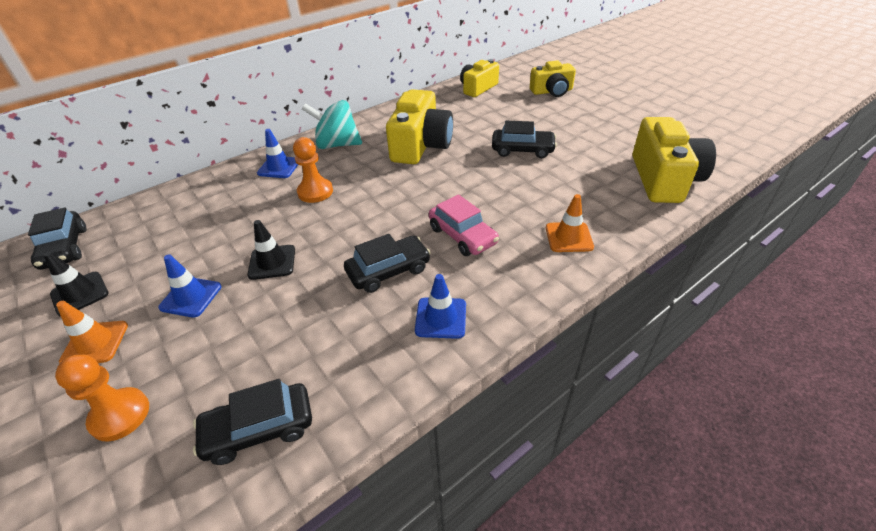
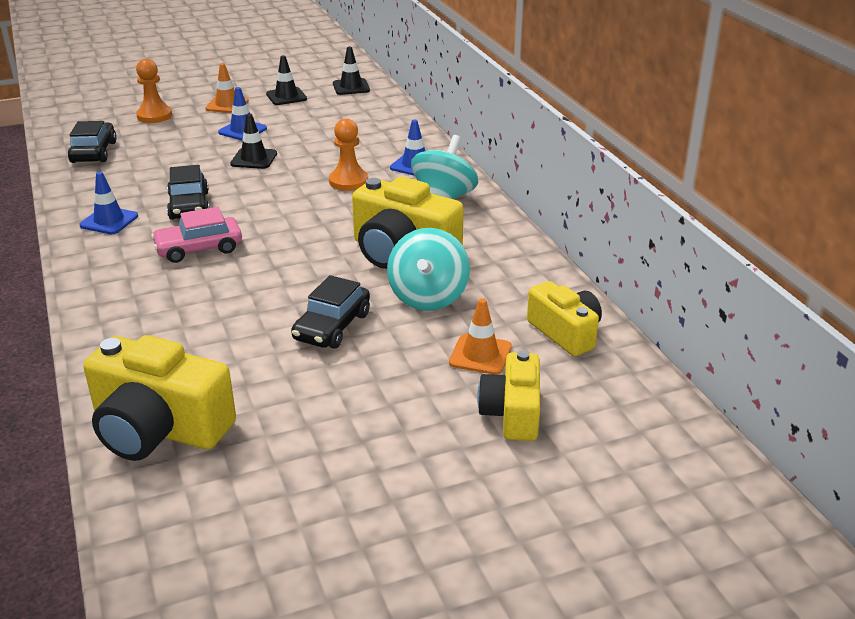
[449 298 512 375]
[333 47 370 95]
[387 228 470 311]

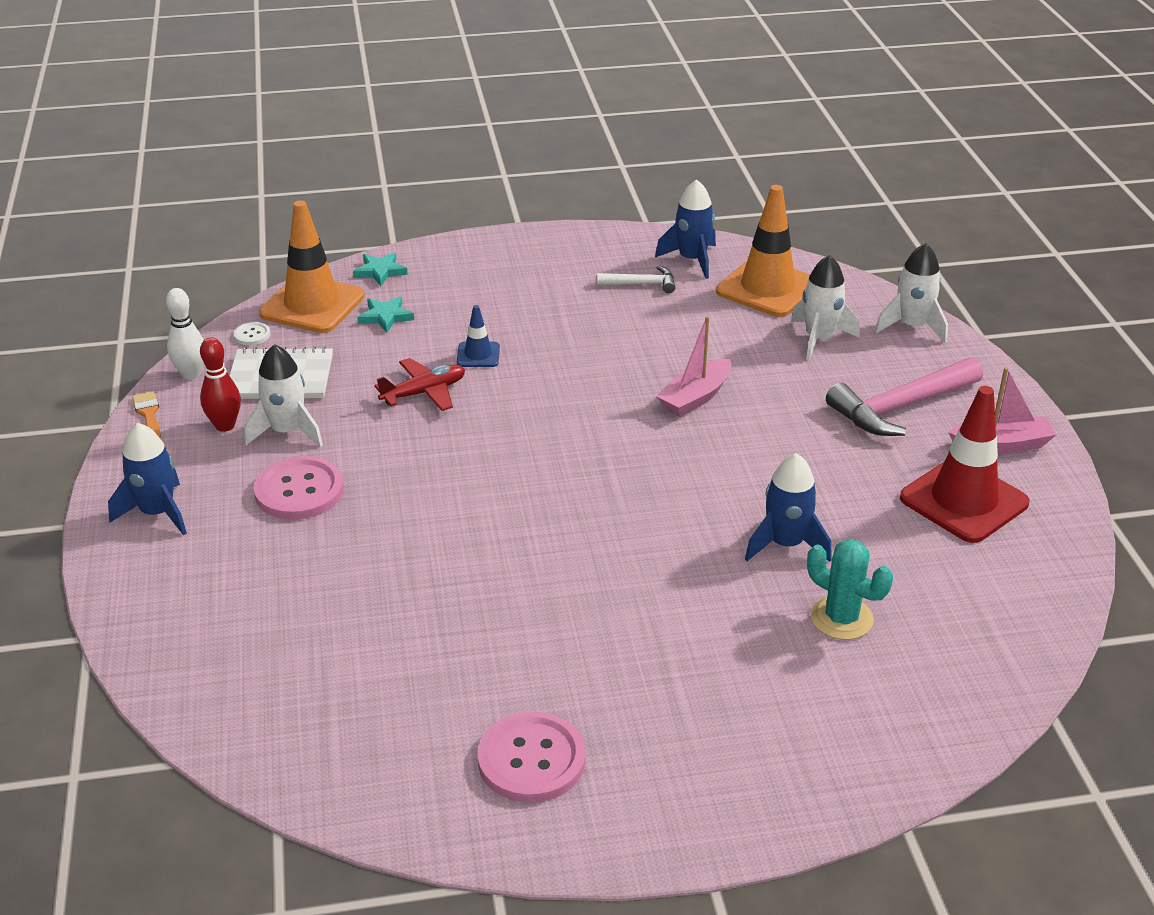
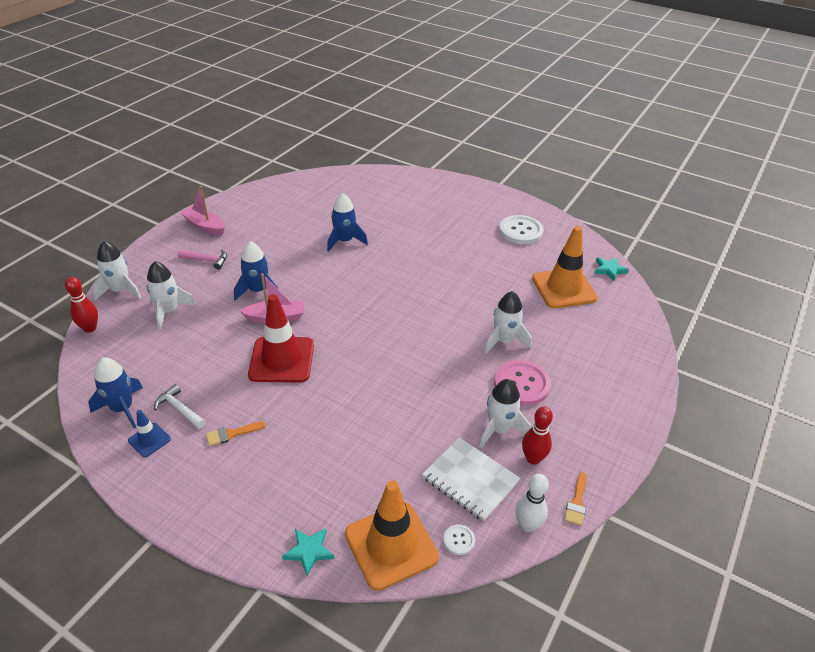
[532 226 598 308]
[594 257 629 281]
[128 410 171 457]
[177 250 227 270]
[374 358 465 411] (first image)
[248 294 314 383]
[234 241 278 300]
[807 539 893 640] (first image)
[499 215 544 244]
[65 277 98 333]
[484 291 532 354]
[206 422 266 446]

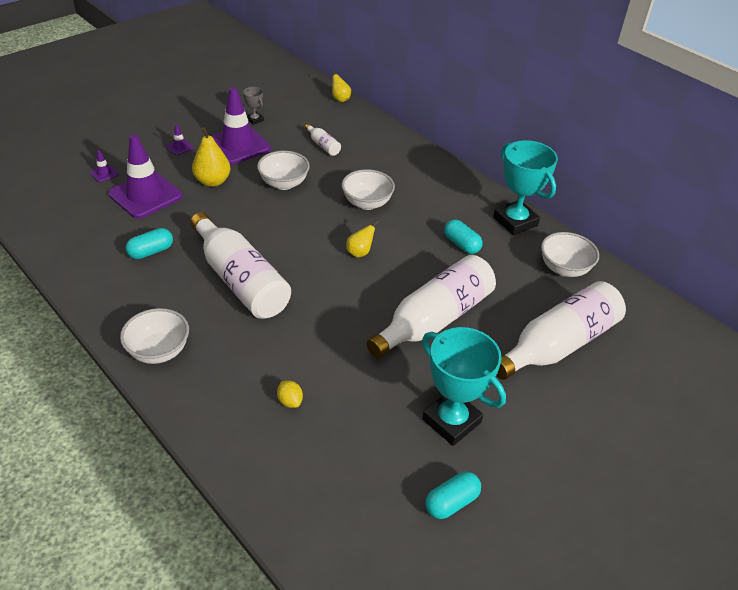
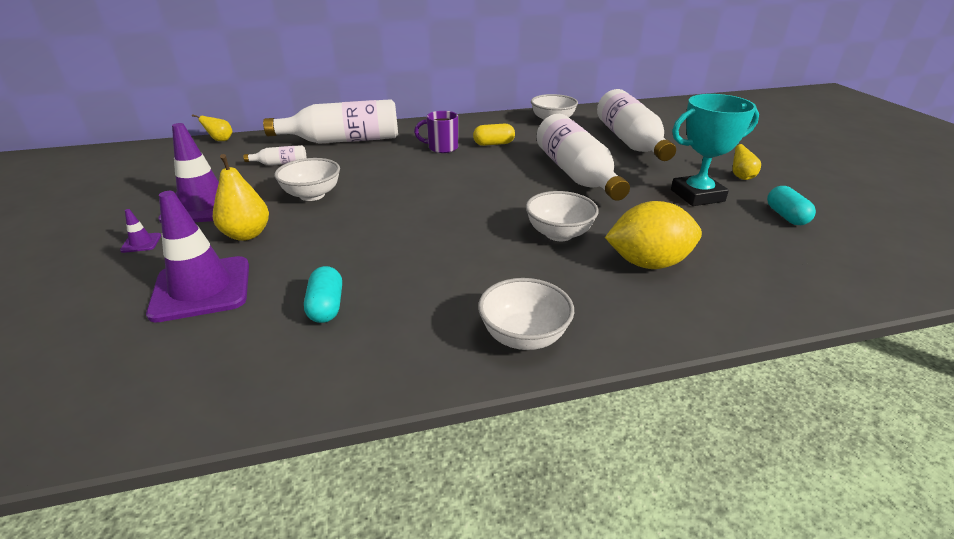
[243 87 264 125] (first image)
[493 140 558 235] (first image)
[90 150 119 182] (first image)
[526 191 599 241]
[263 99 398 144]
[473 124 515 146]
[733 143 761 180]
[605 201 702 269]
[414 111 458 153]

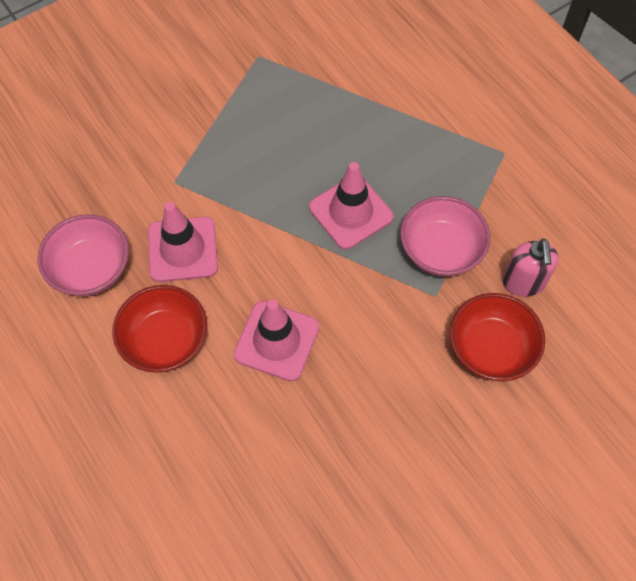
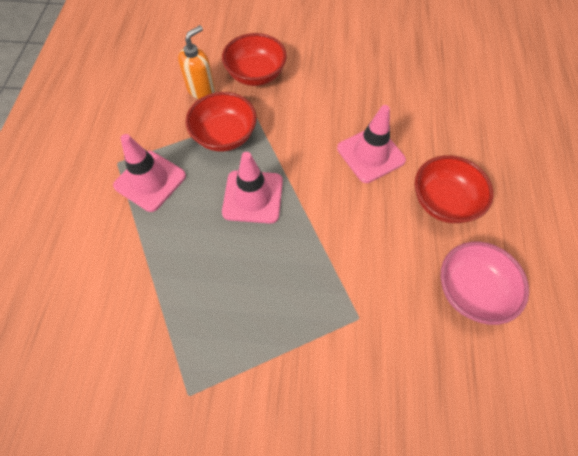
[185 92 257 152]
[113 134 186 212]
[178 25 215 99]

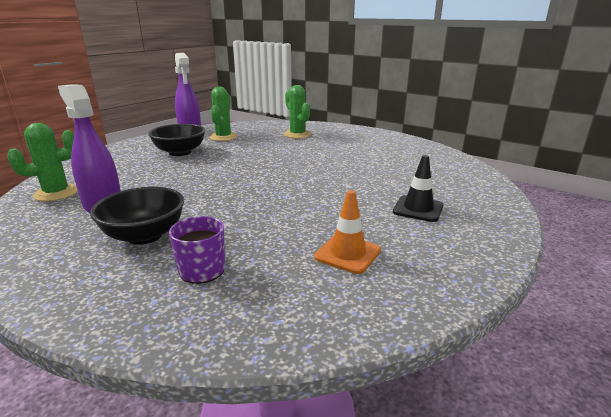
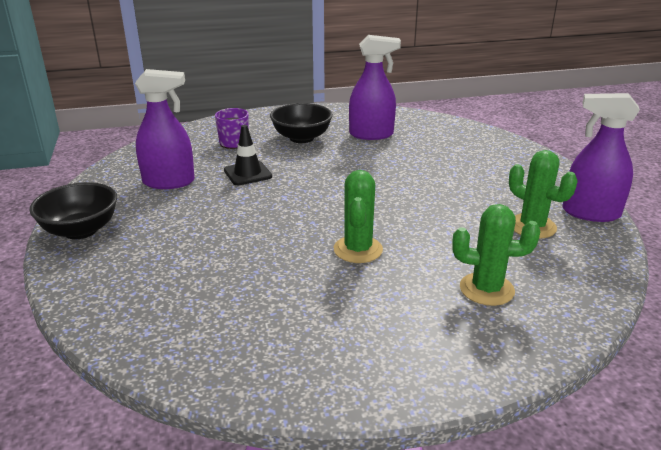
[334 170 383 263]
[30 182 117 239]
[224 125 272 185]
[135 69 195 189]

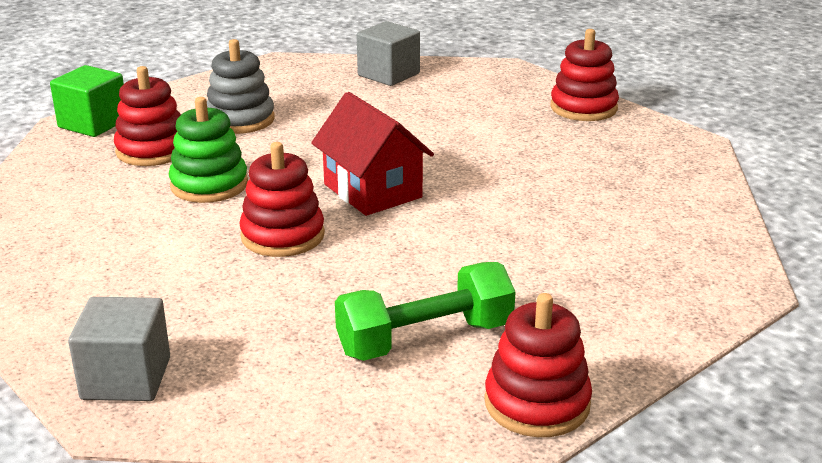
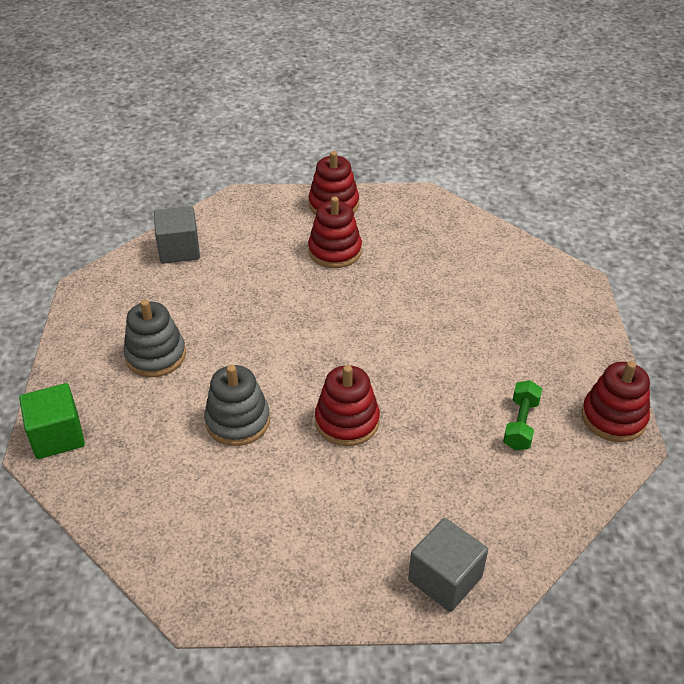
[308 196 362 268]
[311 92 434 216] (first image)
[204 365 270 446]
[503 380 542 450]

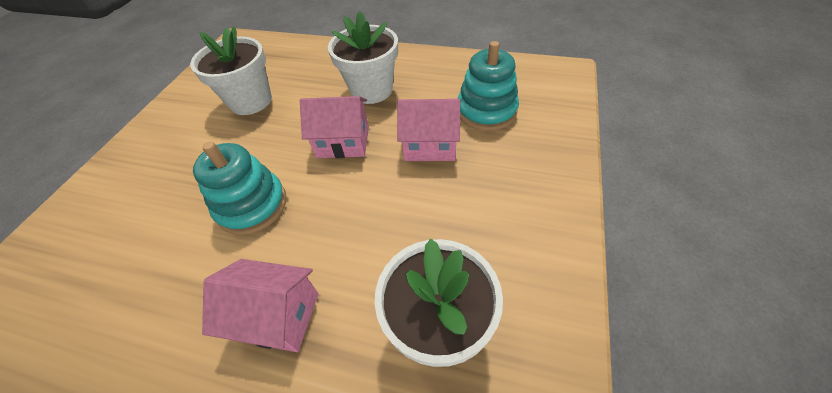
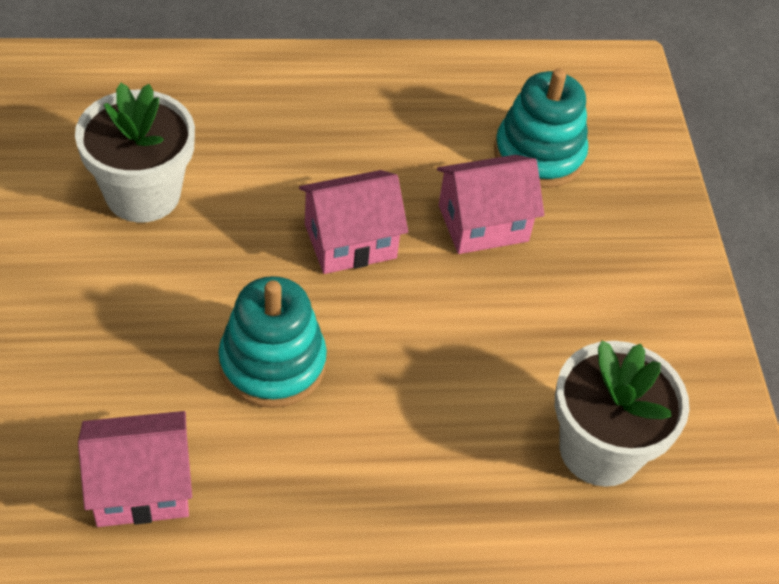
[328 11 398 104] (first image)
[78 411 192 527]

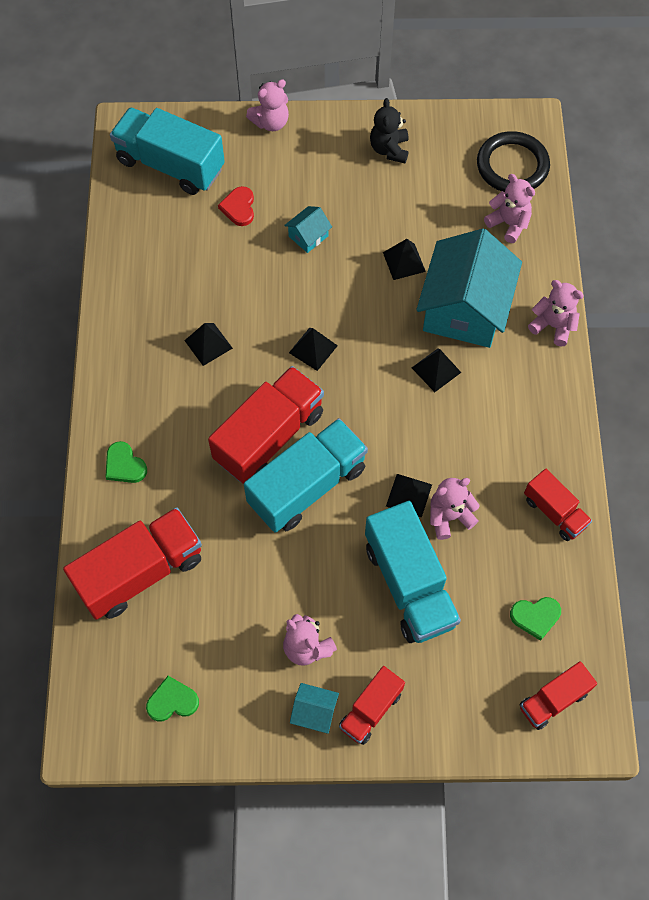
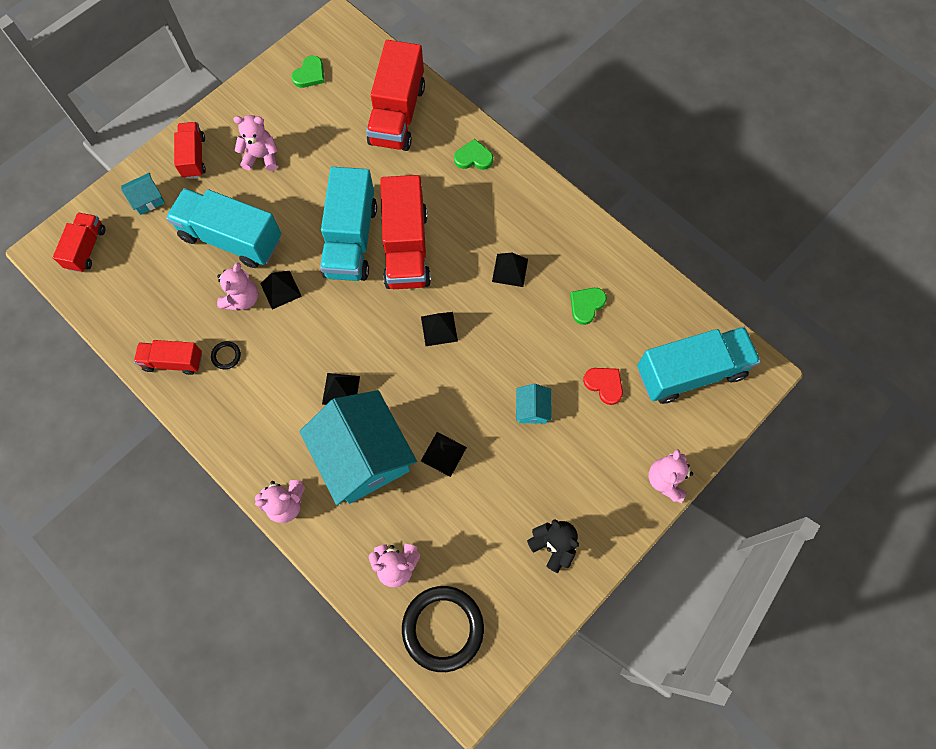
[570 288 607 325]
[121 173 165 215]
[211 341 241 369]

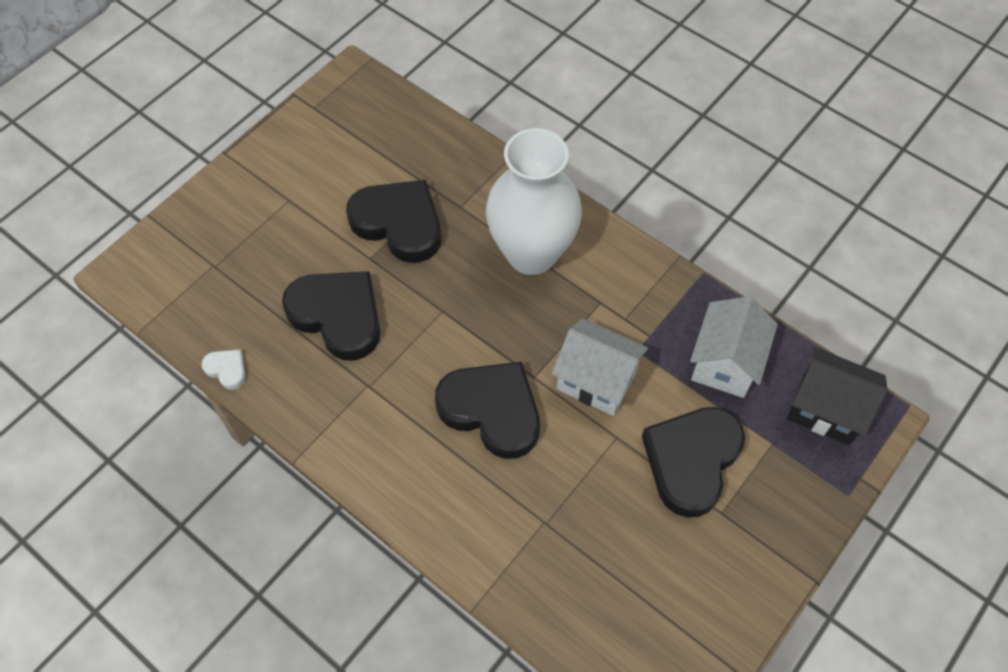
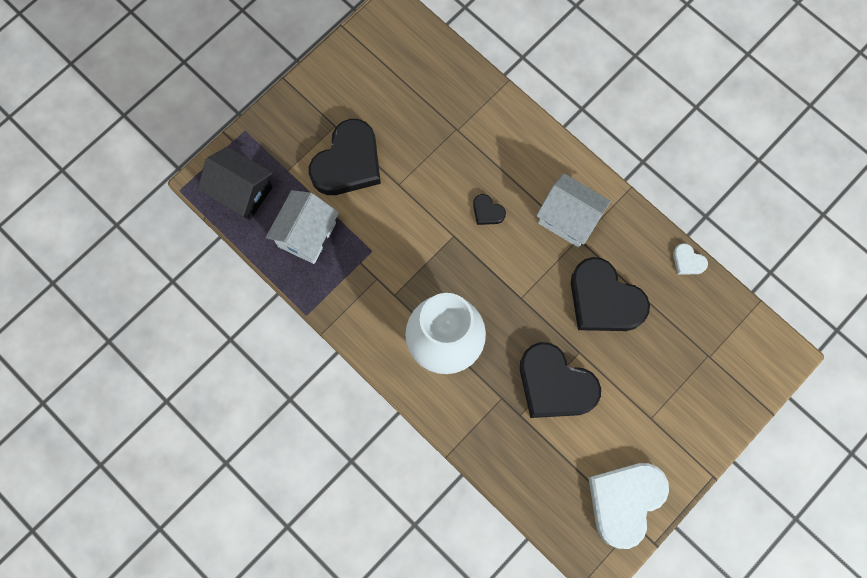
[536 173 611 248]
[473 194 506 225]
[588 463 669 549]

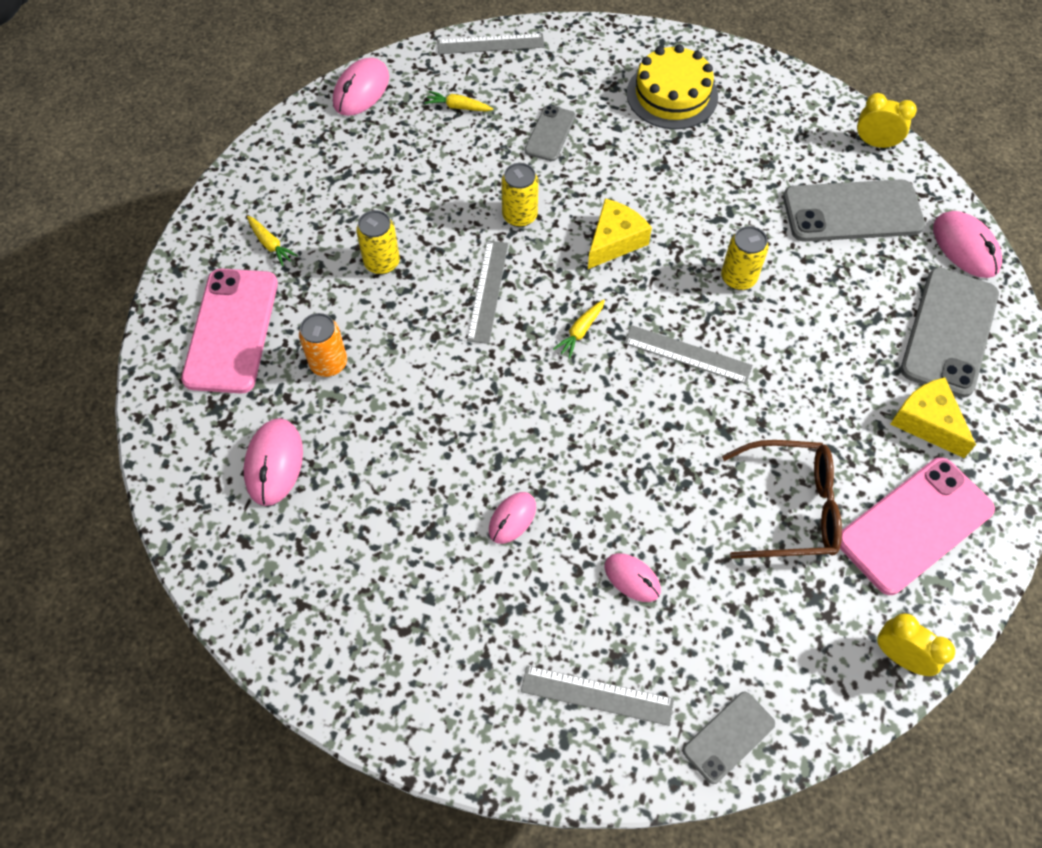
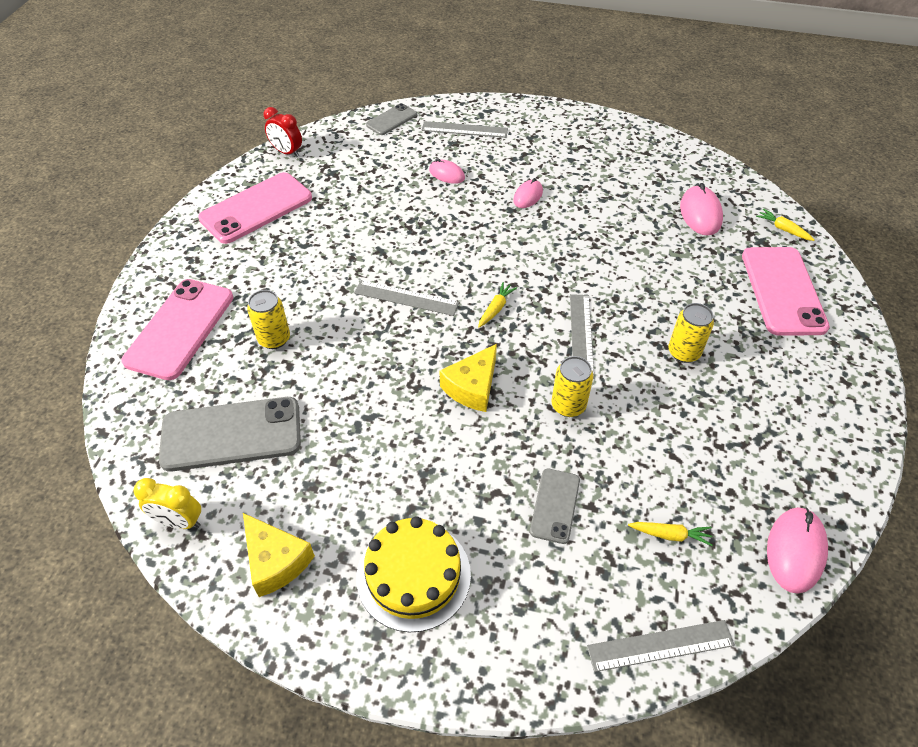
[933 211 1002 278] (first image)
[756 209 815 241]
[247 290 290 349]
[122 279 233 380]
[299 313 347 377] (first image)
[243 513 315 597]
[722 440 842 559] (first image)
[264 107 302 157]

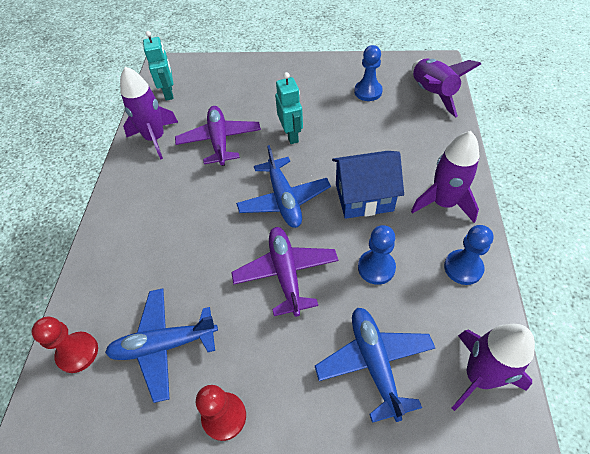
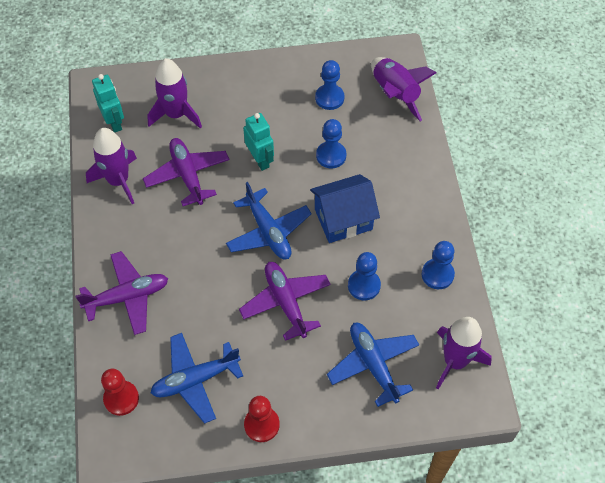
[148 58 202 129]
[316 119 346 168]
[76 251 168 335]

